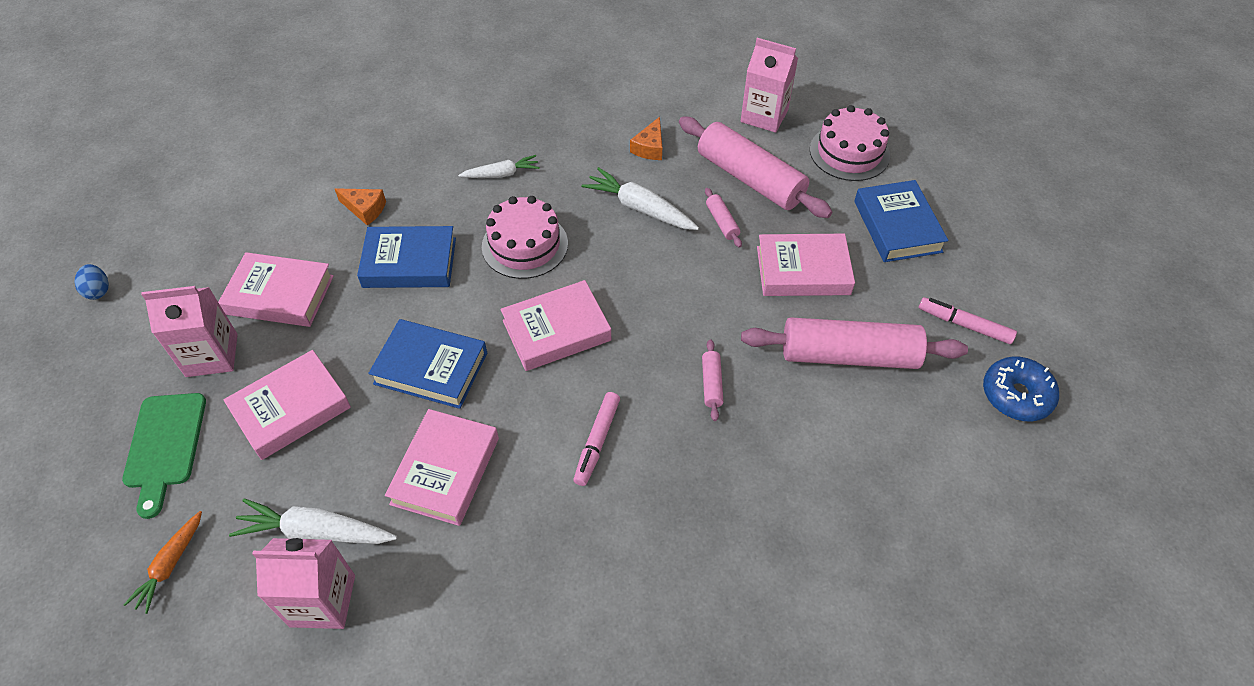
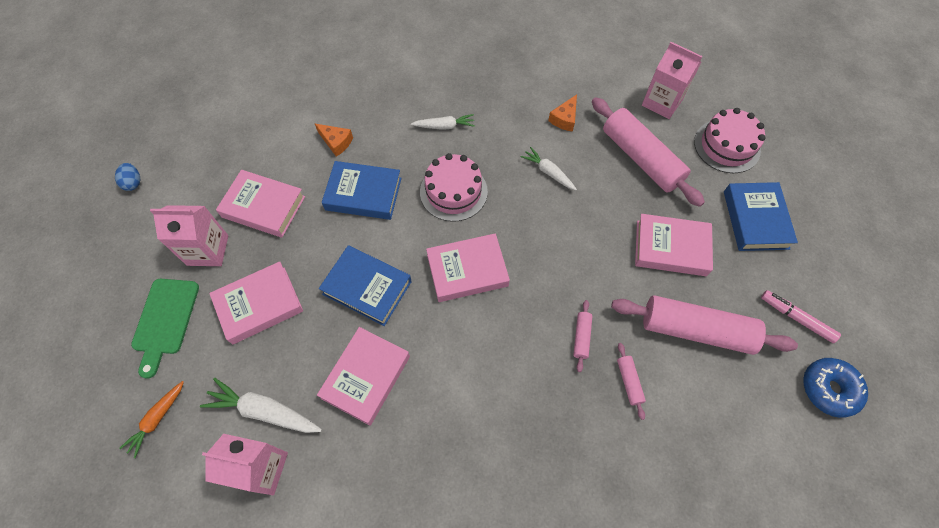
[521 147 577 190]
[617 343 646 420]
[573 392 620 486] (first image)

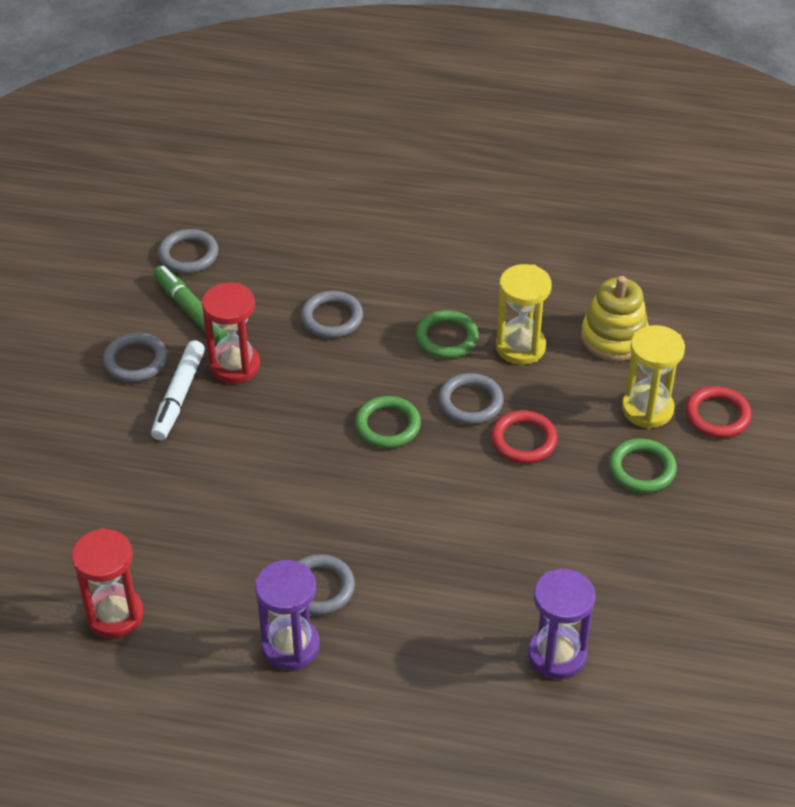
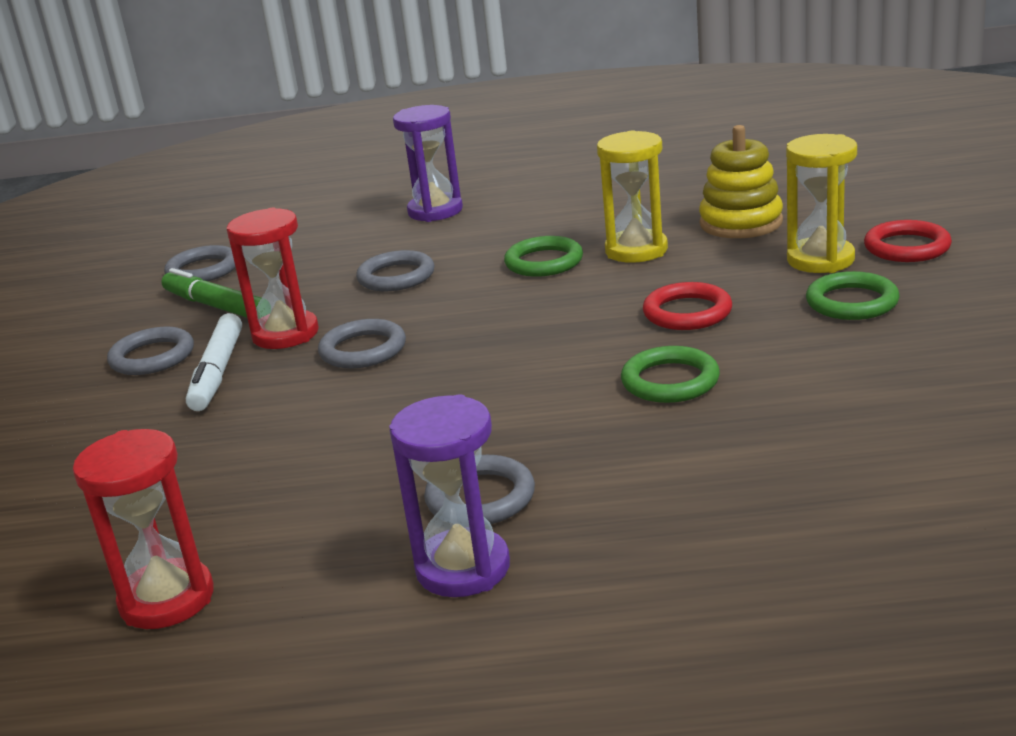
[318 319 406 368]
[621 346 720 403]
[393 105 463 222]

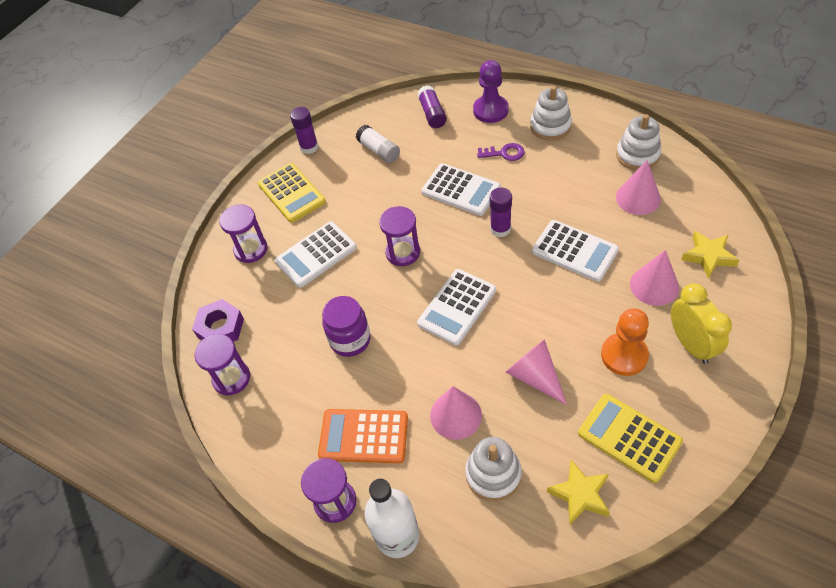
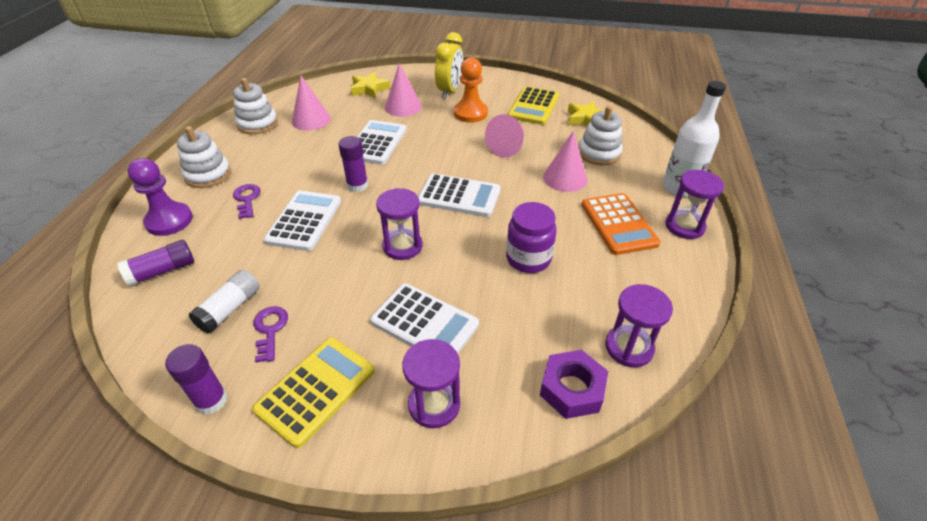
[435 32 463 99]
[253 306 288 363]

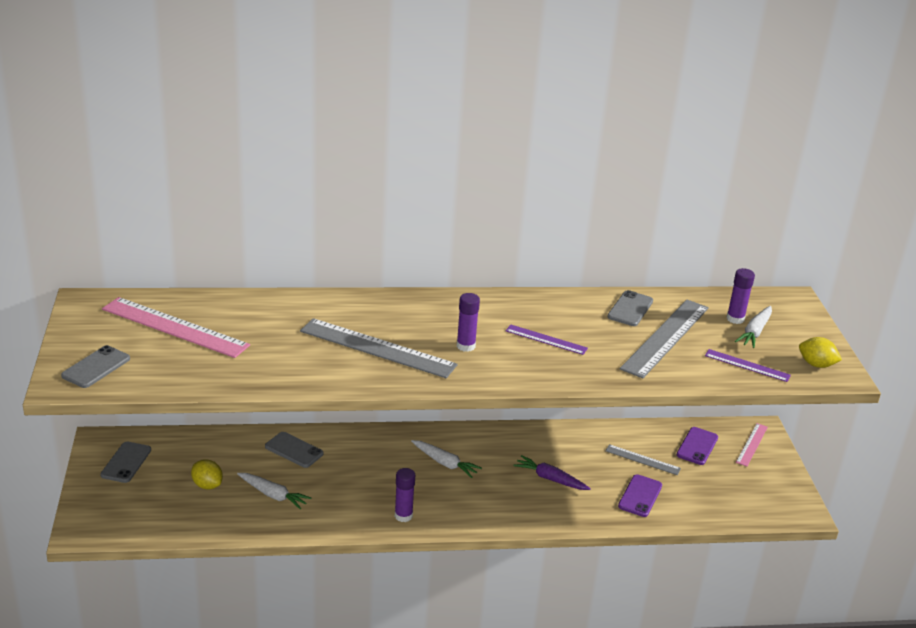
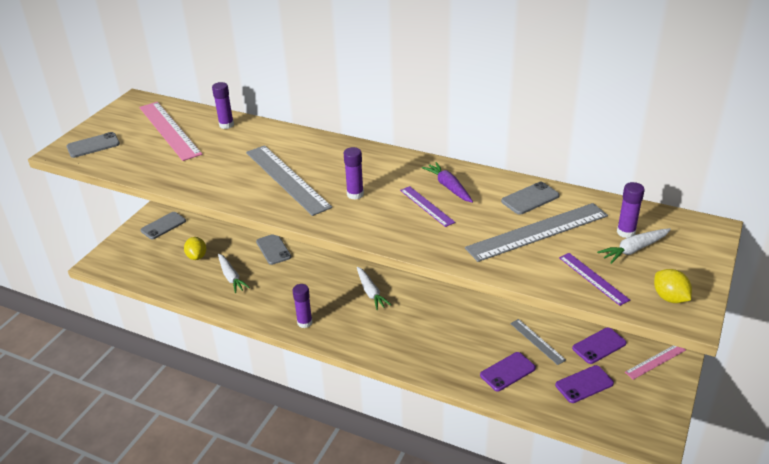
[422 162 473 203]
[212 82 234 129]
[555 365 614 403]

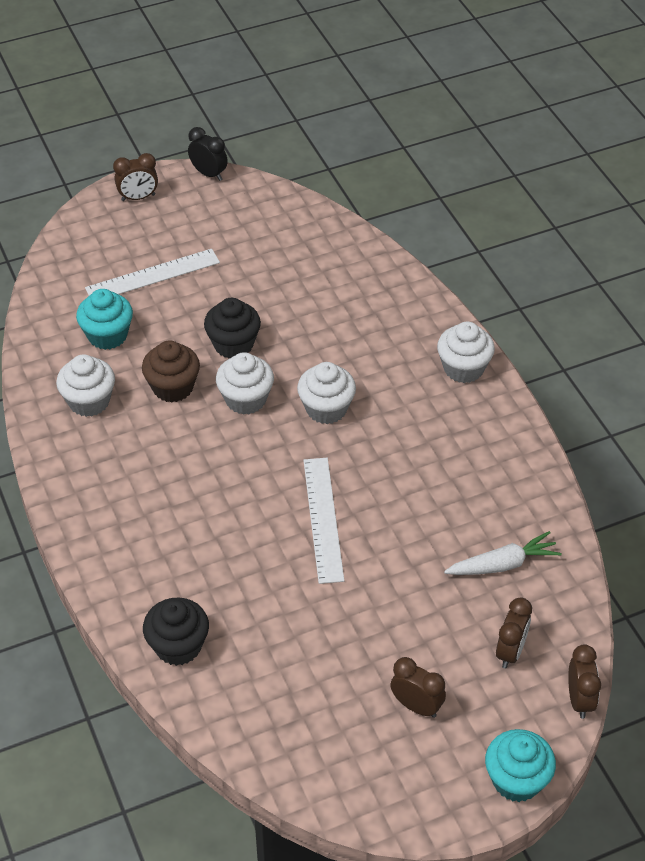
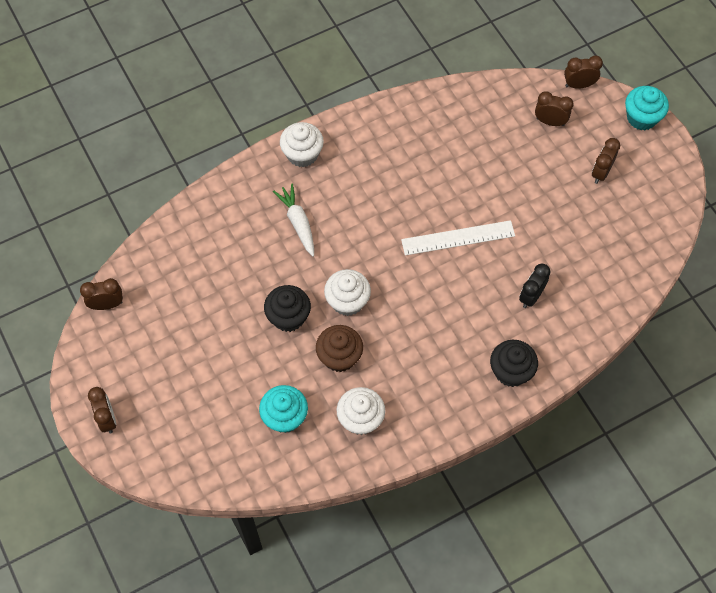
[519 264 551 308]
[85 249 220 295] (first image)
[297 362 356 424] (first image)
[273 184 314 257]
[490 340 538 387]
[80 278 123 310]

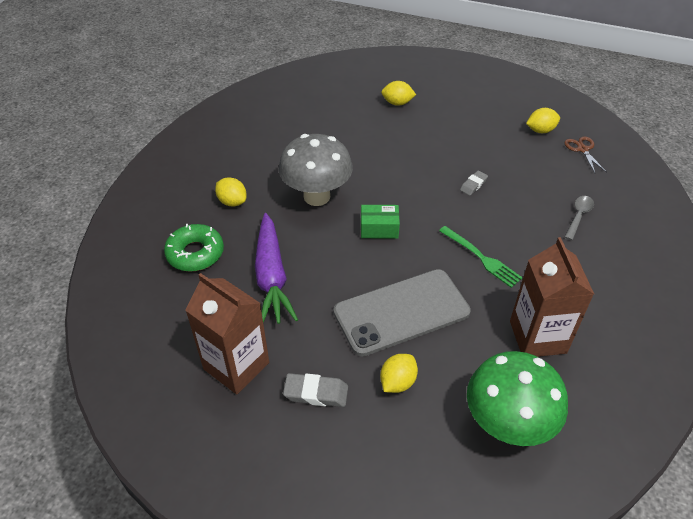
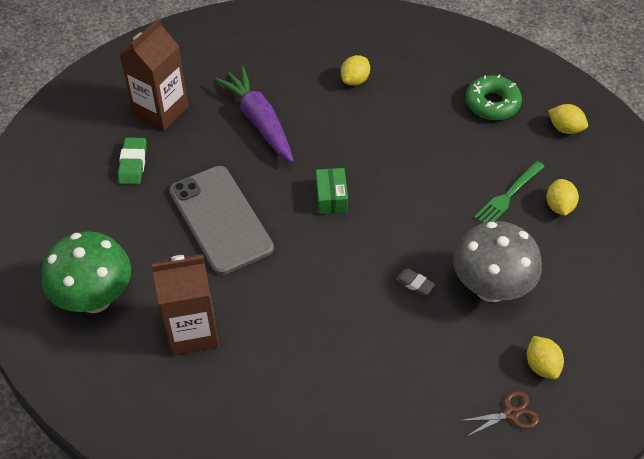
[453 221 542 302]
[565 196 594 240] (first image)
[214 67 294 162]
[466 75 522 120]
[474 161 545 223]
[548 104 588 134]
[118 137 147 185]

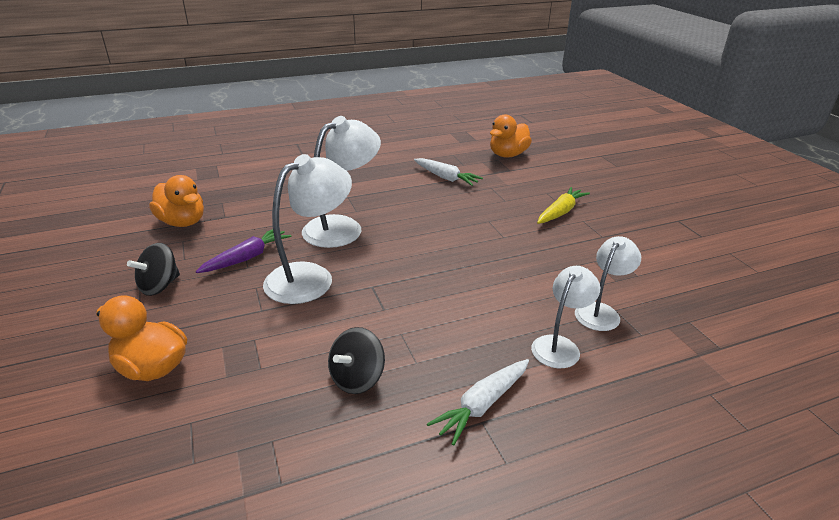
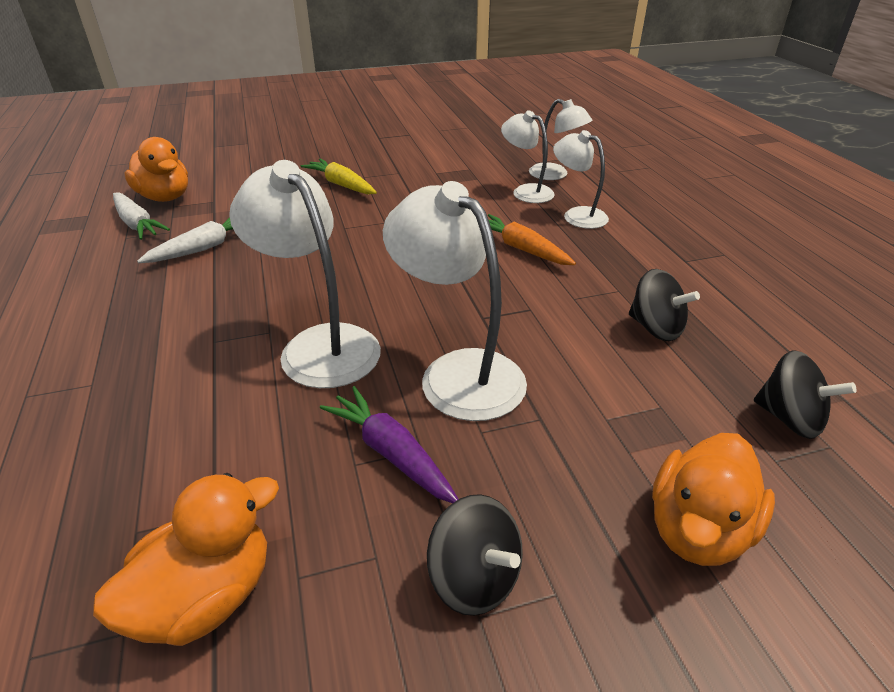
[113 192 170 240]
[529 99 592 180]
[488 214 576 265]
[754 350 856 439]

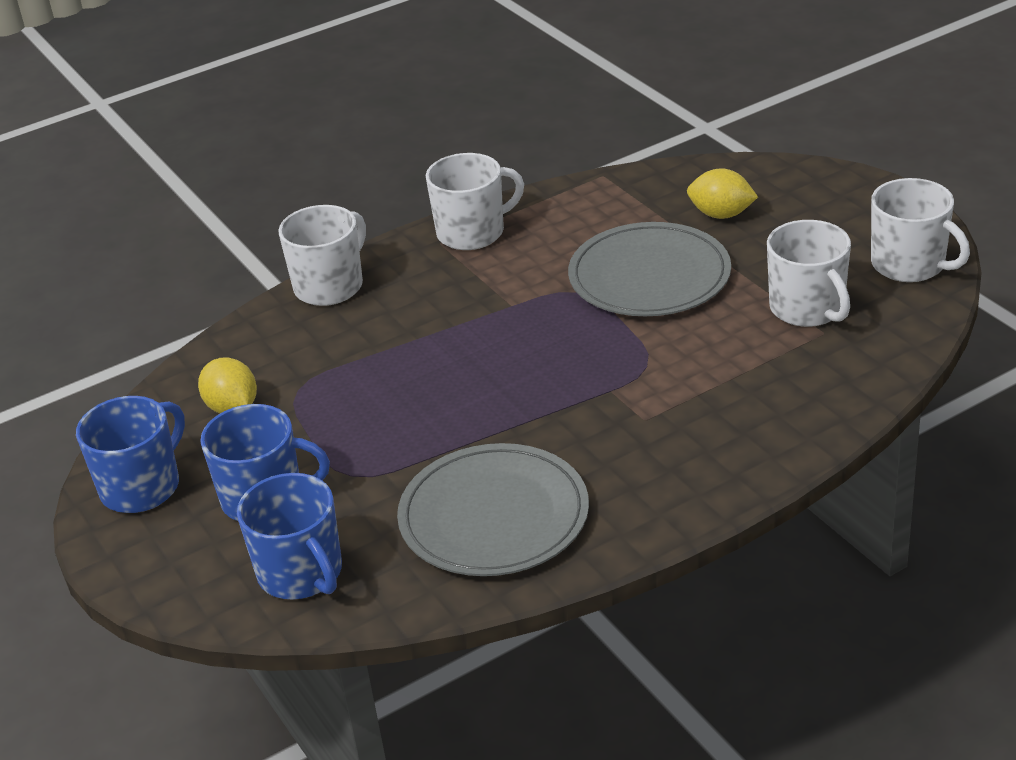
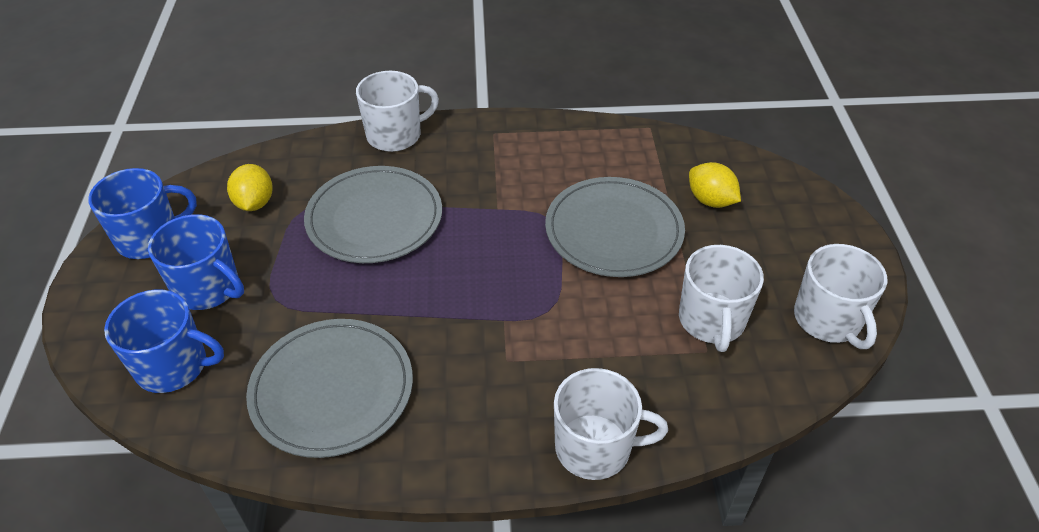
[554 368 668 480]
[104 289 224 393]
[304 166 442 263]

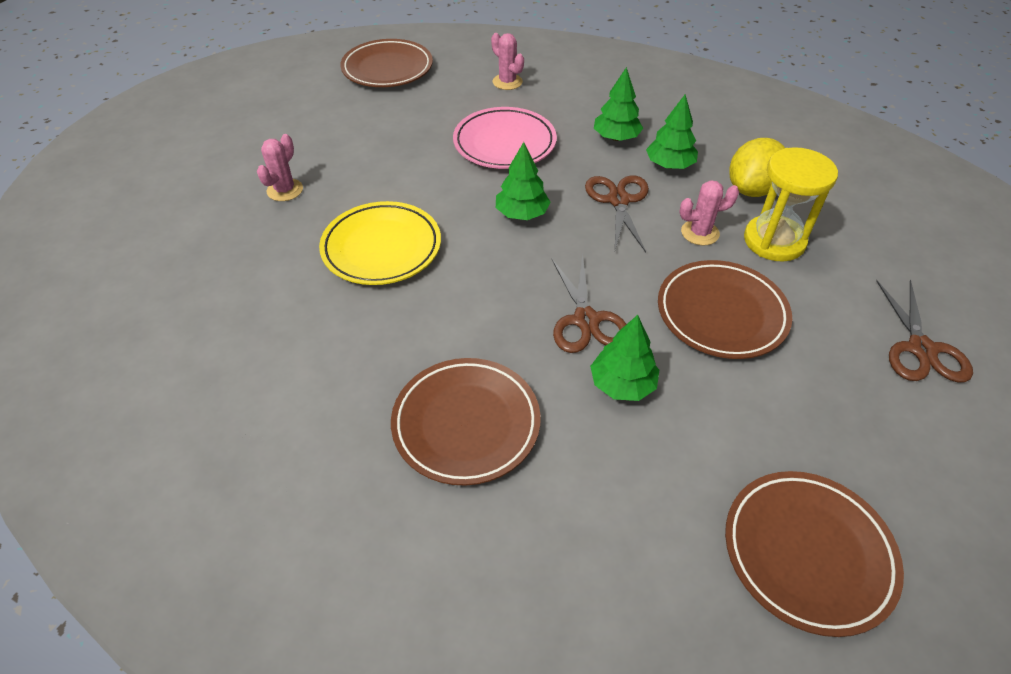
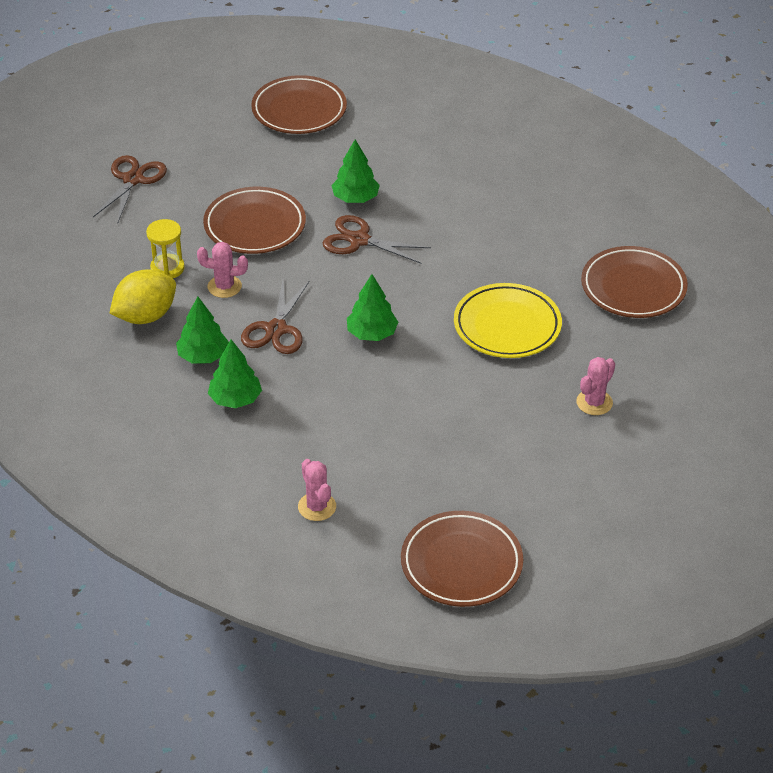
[453 107 557 169] (first image)
[146 219 185 278]
[323 215 431 264]
[581 246 688 318]

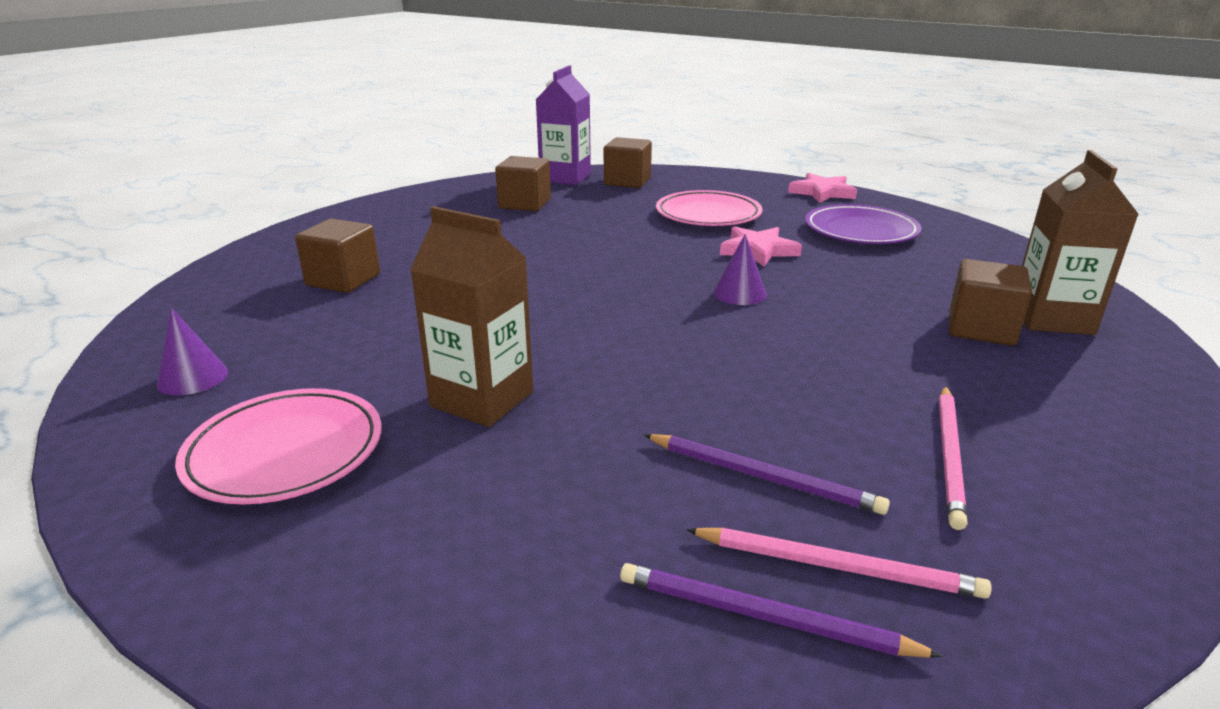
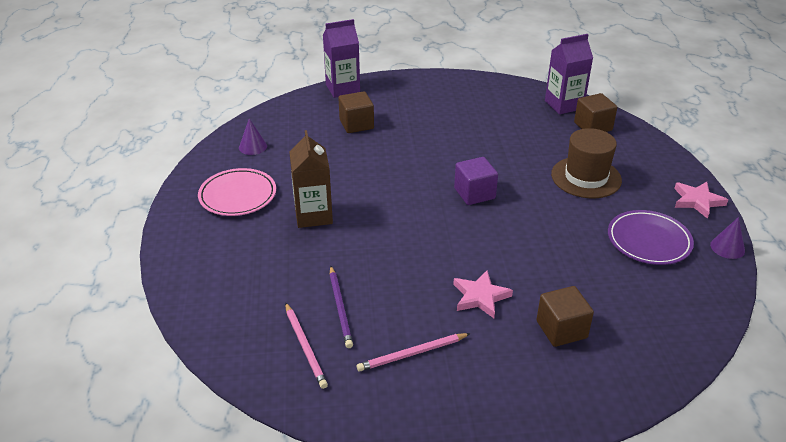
[1022 150 1138 335] (first image)
[495 156 551 211] (first image)
[551 128 622 198]
[453 270 513 318]
[710 217 745 259]
[620 563 943 658] (first image)
[323 19 360 98]
[454 157 498 205]

